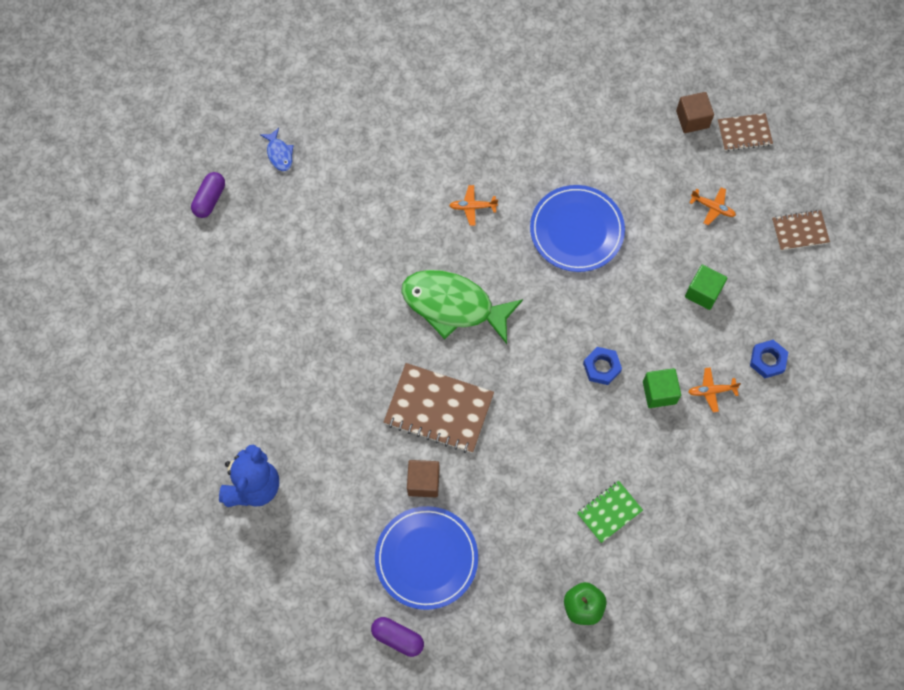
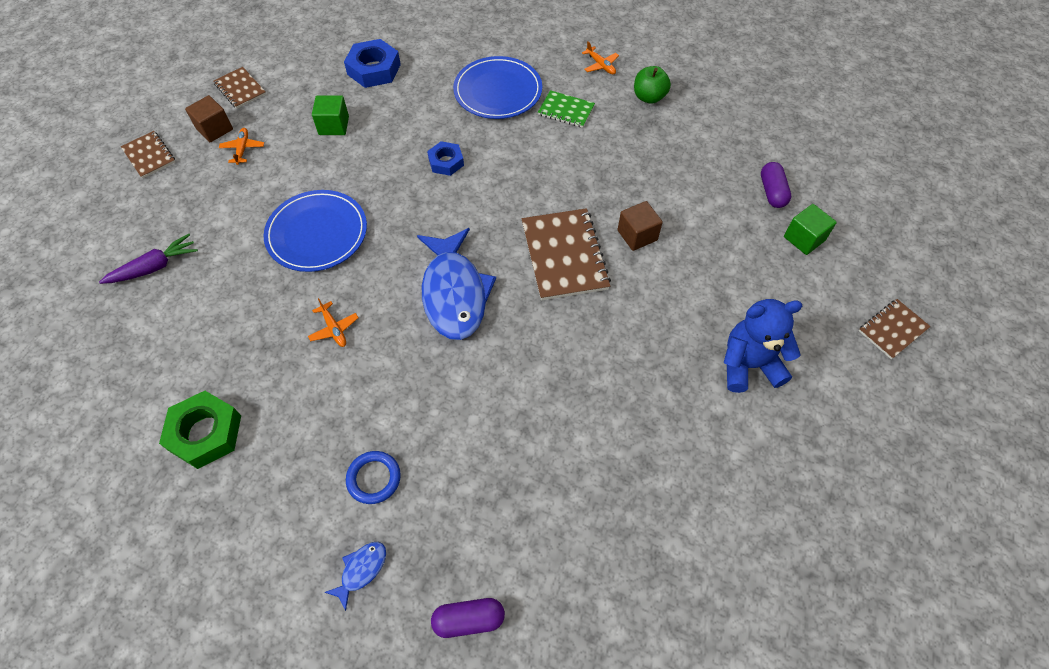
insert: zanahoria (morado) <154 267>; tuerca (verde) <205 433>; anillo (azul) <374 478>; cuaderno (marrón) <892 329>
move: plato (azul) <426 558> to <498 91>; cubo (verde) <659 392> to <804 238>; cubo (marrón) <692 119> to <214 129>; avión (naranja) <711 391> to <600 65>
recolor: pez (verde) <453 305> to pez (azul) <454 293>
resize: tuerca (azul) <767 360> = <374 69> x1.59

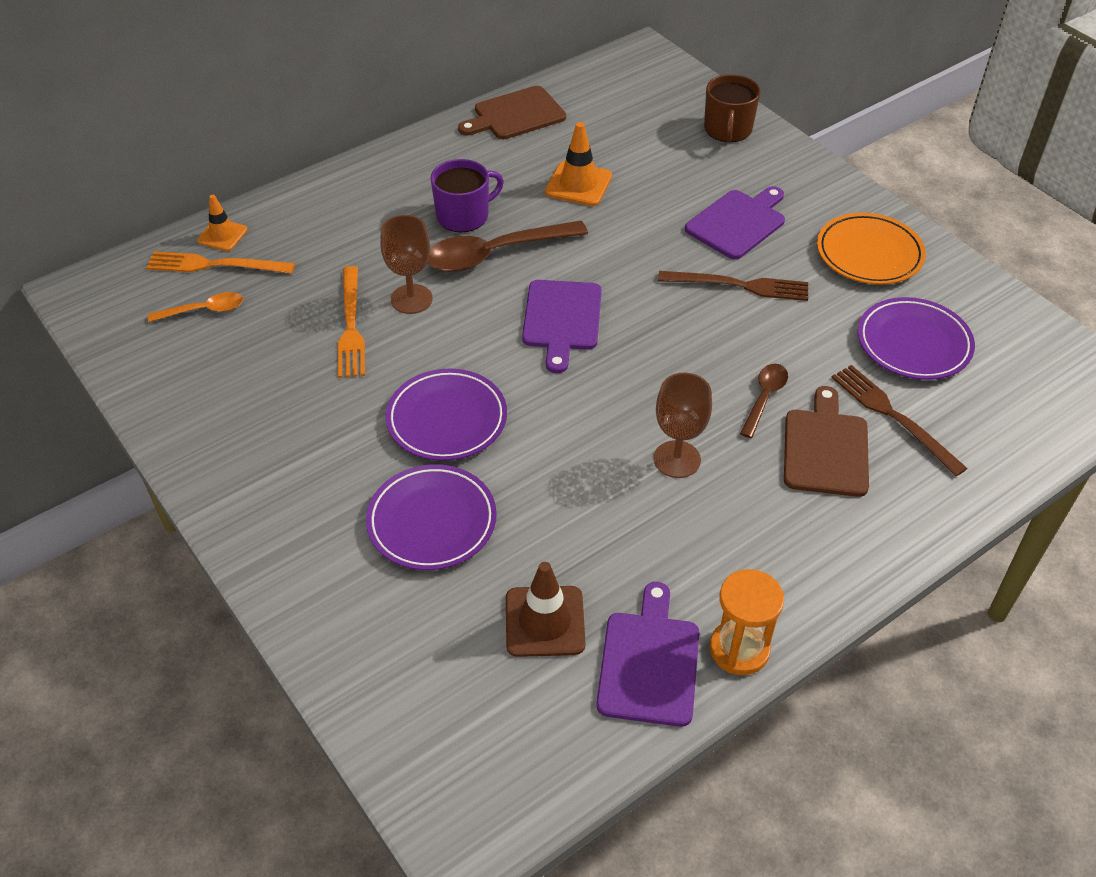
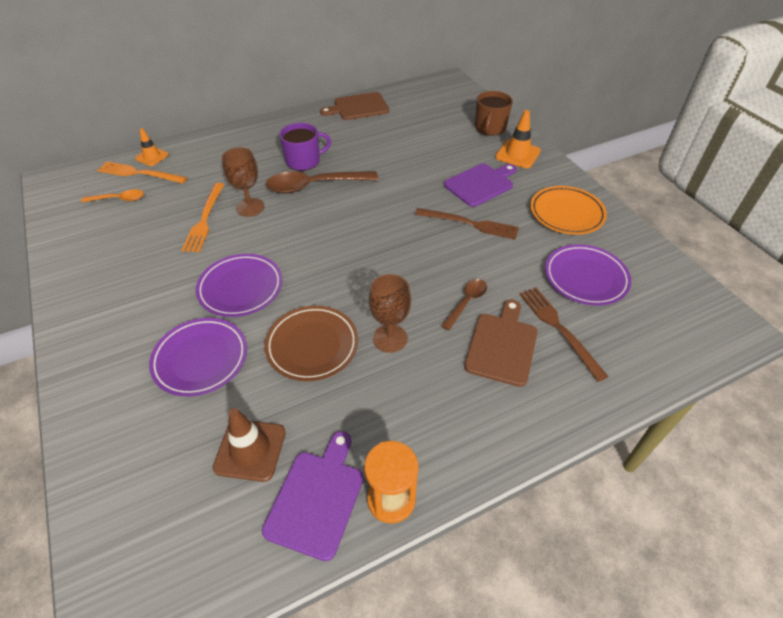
delete: tabla de cortar (morado) <562 319>
insert: plato (marrón) <312 345>
move: cono de tráfico (naranja) <578 184> to <517 154>

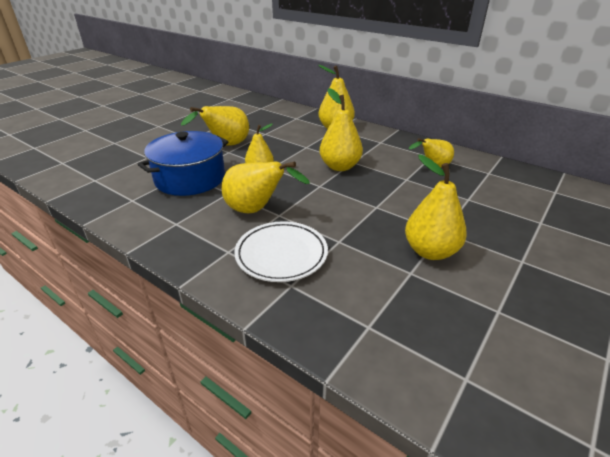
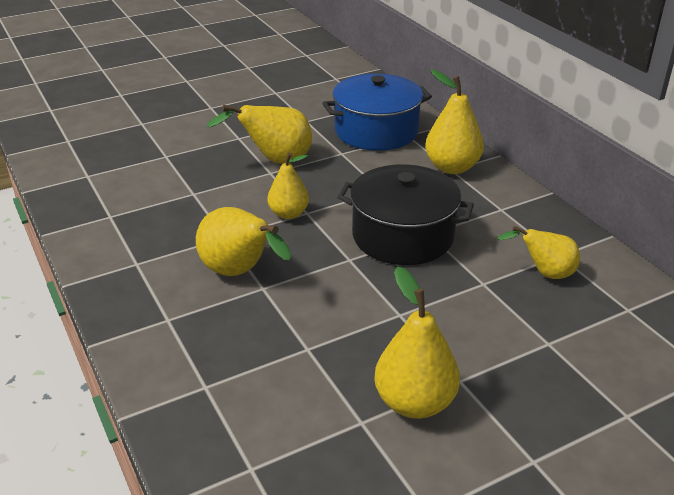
delete: plato (blanco) <281 254>
move: olla (azul) <190 178> to <376 131>
replace: pera (amarillo) <340 166> to olla (negro) <402 236>

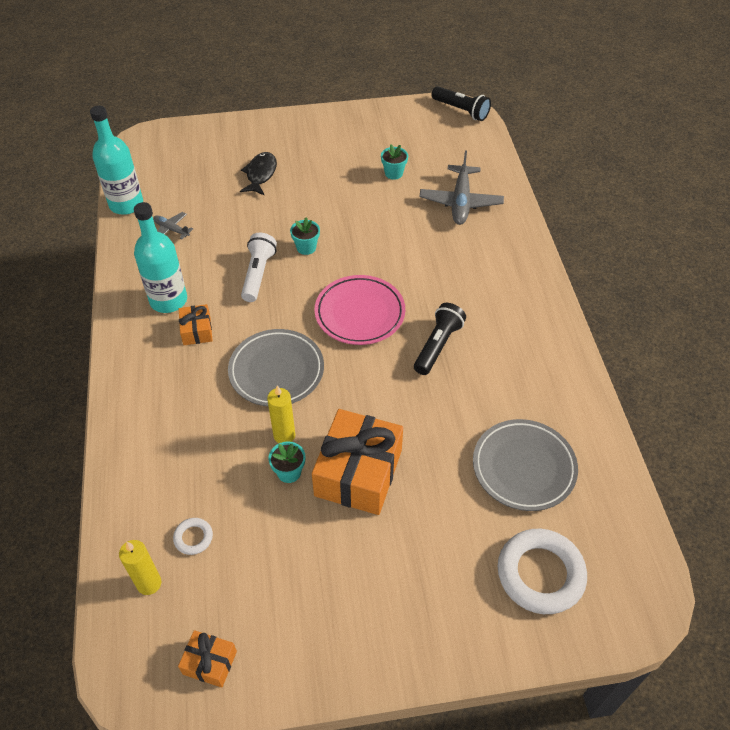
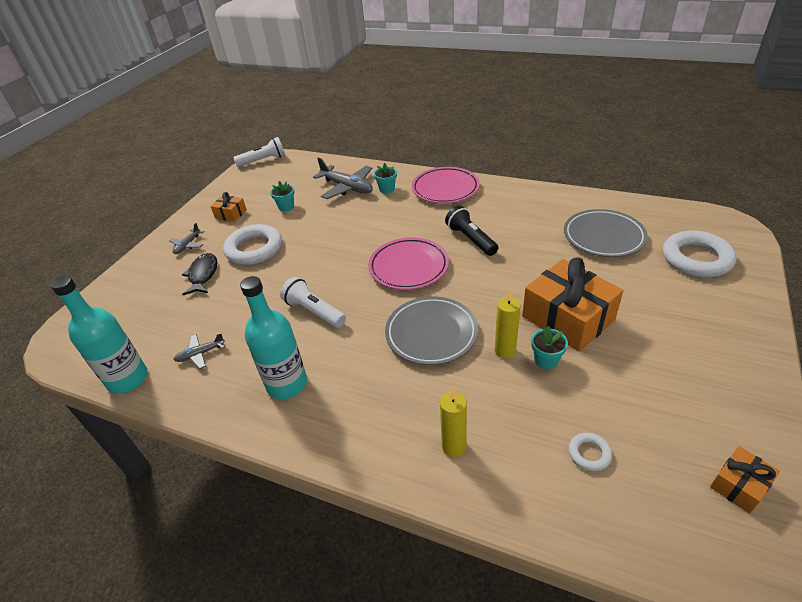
insert: avión (gris) <187 245>; anillo (blanco) <254 249>; plato (rosa) <445 189>
move: vela (amarillo) <149 583> to <454 446>; regalo (naranja) <197 331> to <231 214>; maceta (turquesa) <306 247> to <387 189>
recolor: lámpara de mano (negro) <461 110> to lámpara de mano (blanco) <263 160>
rotate: pez (negro) <260 174> = <203 275> 45 degrees clockwise

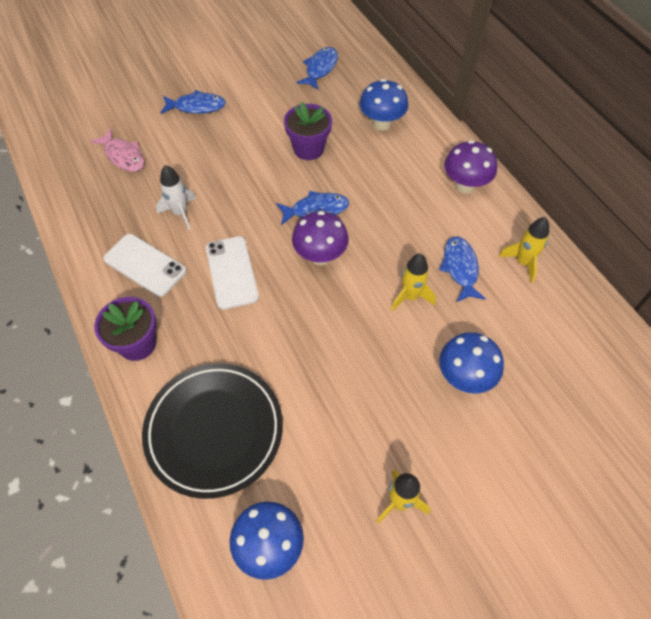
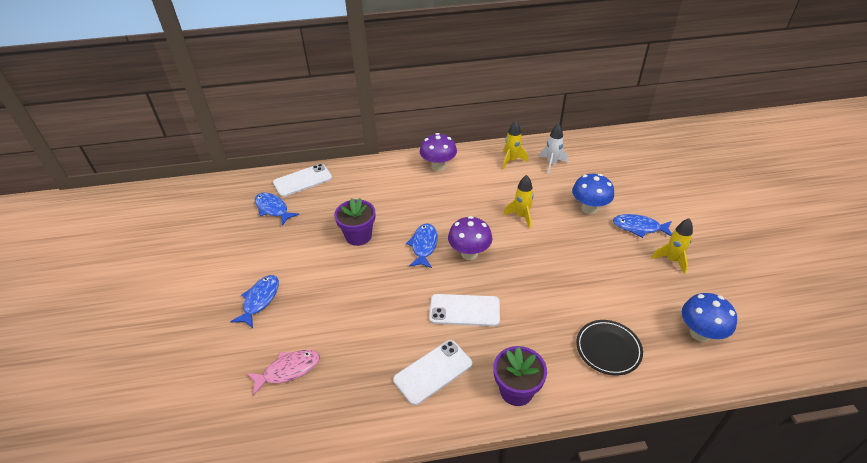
delete: seta (azul) <381 124>
insert: móvil (blanco) <302 180>
move: cohete (blanco) <180 213> to <551 164>; pez (azul) <460 268> to <639 227>
resize: plato (negro) <214 430> = <608 349> x0.59

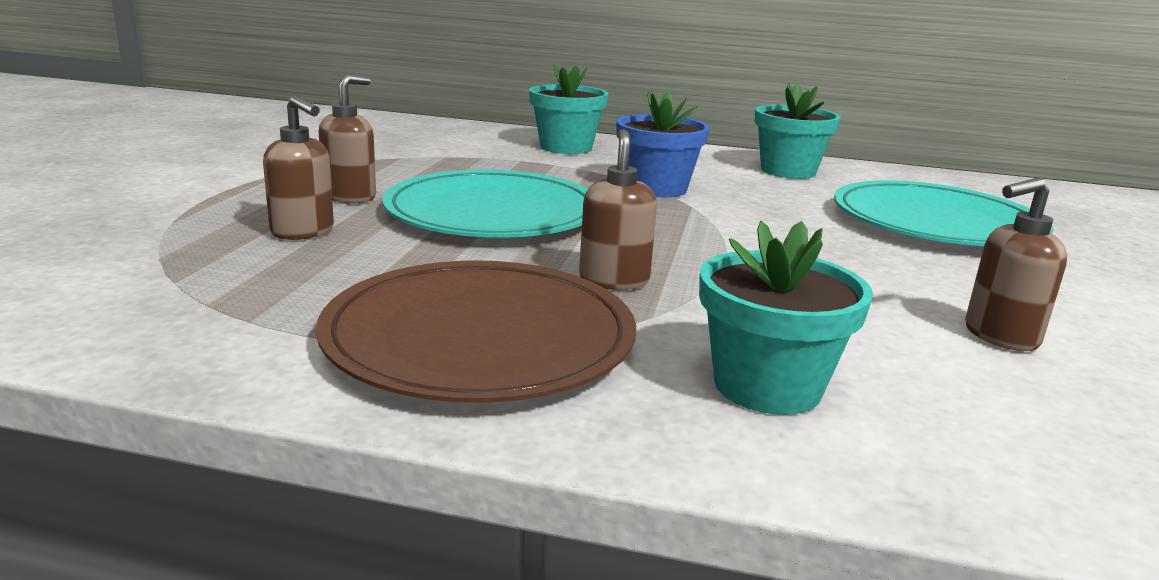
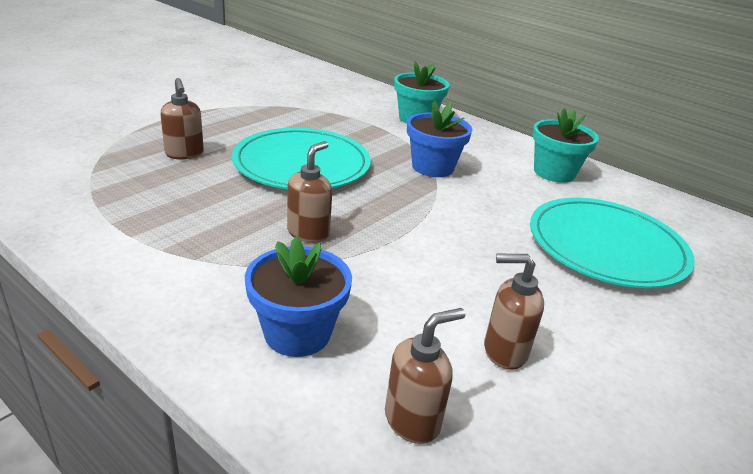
delete: plato (marrón) <479 338>
move: dispensador de jabón (marrón) <350 197> to <413 420>
recolor: maceta (turquesa) <767 386> to maceta (azul) <297 333>

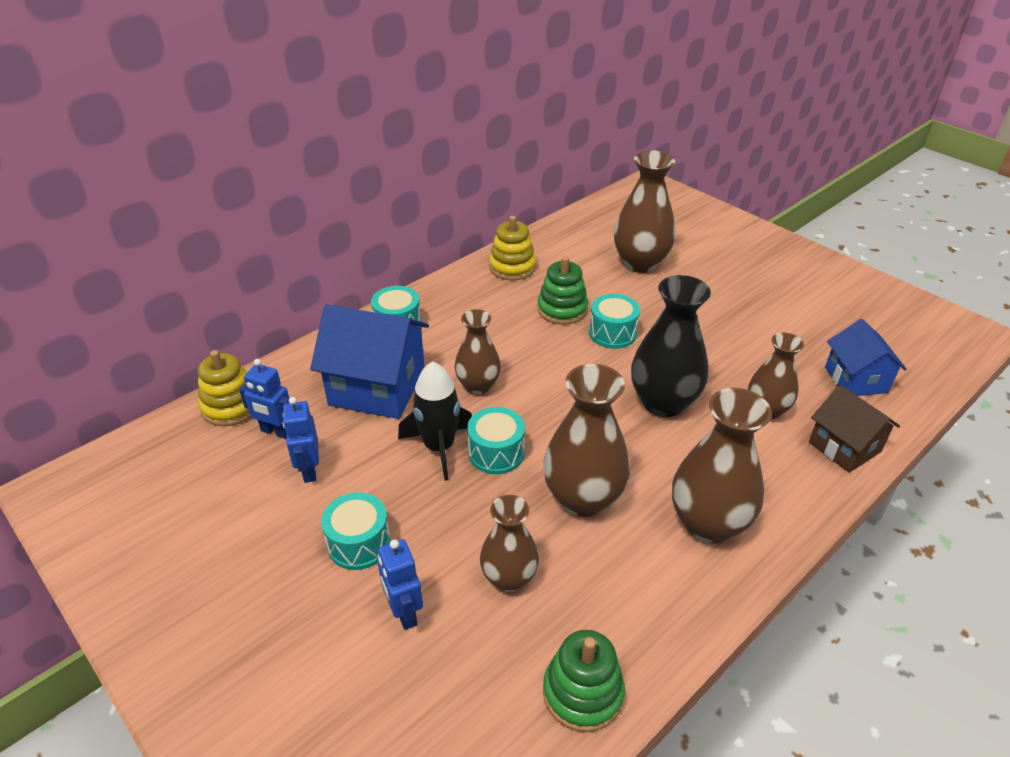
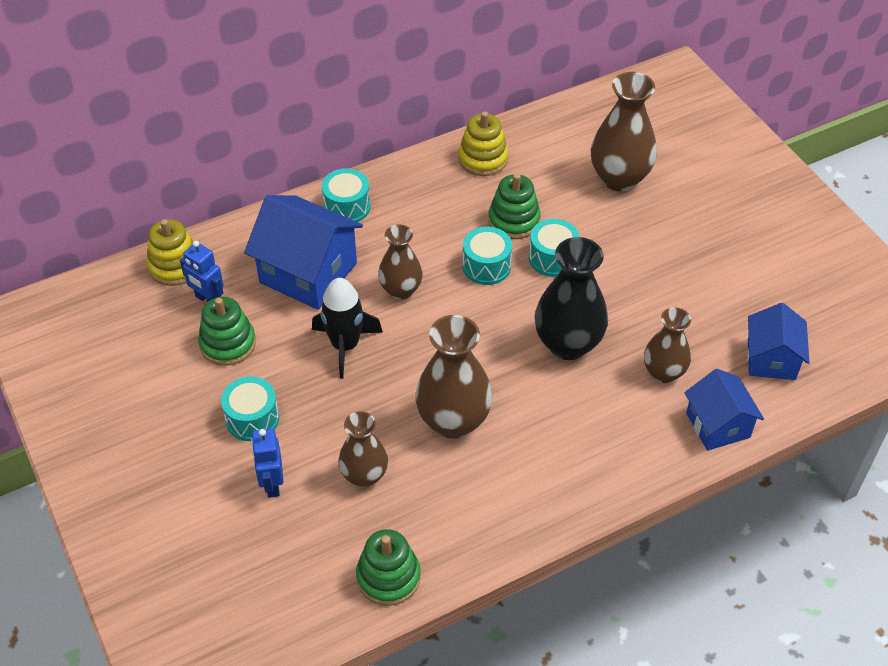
delete: florero (marrón) <708 524>
move: tambor (turquesa) <496 453> to <486 266>
replace: robot (azul) <309 470> to juguete apilable (verde) <228 343>
recolor: casa (marrón) <844 447> to casa (azul) <718 425>

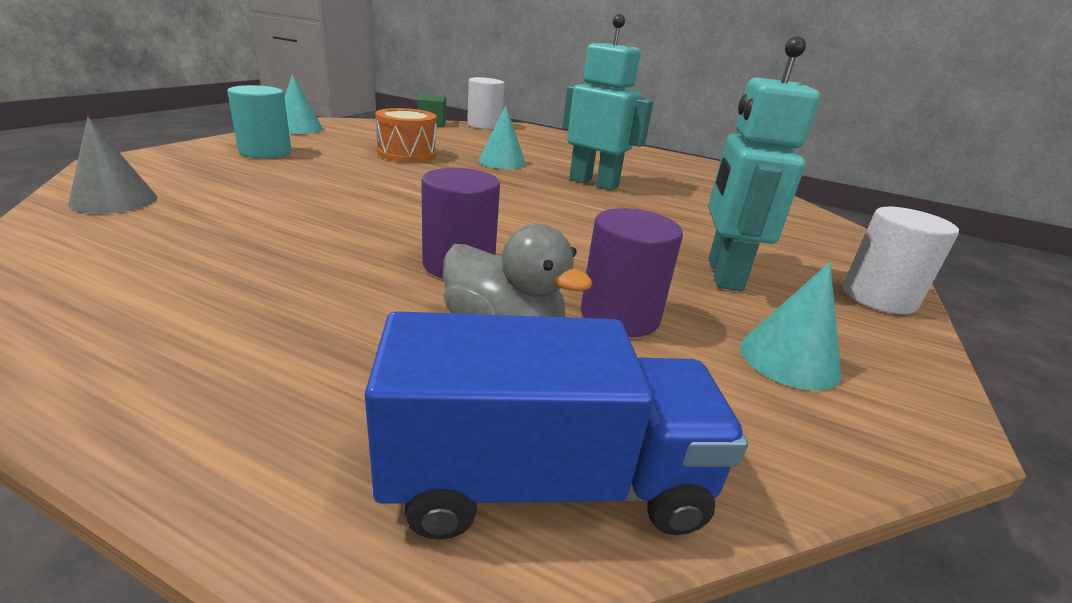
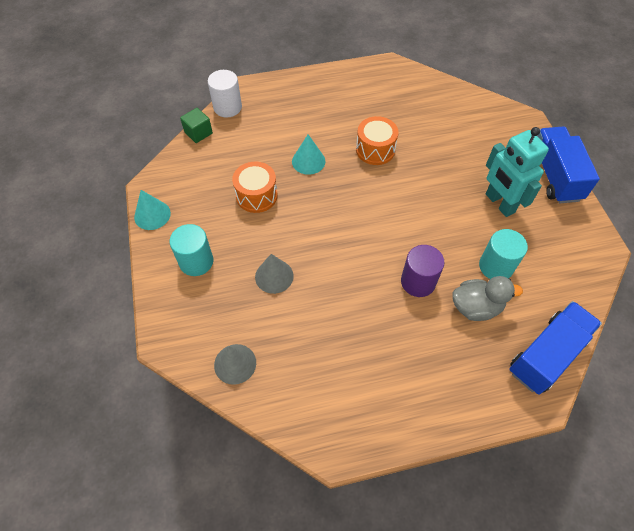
delete: cono (turquesa) <789 359>
insert: cono (gris) <274 276>
replace: robot (turquesa) <594 183> to tambor (naranja) <375 150>; cilindro (blanco) <878 297> to camión (azul) <554 175>
recolor: cilindro (morado) <619 316> to cilindro (turquesa) <496 266>

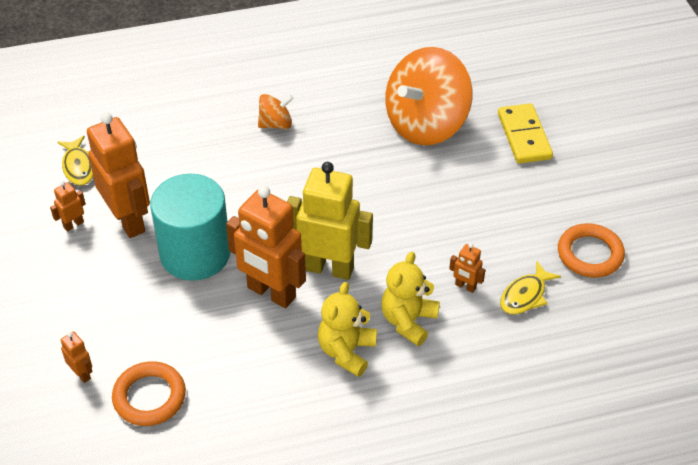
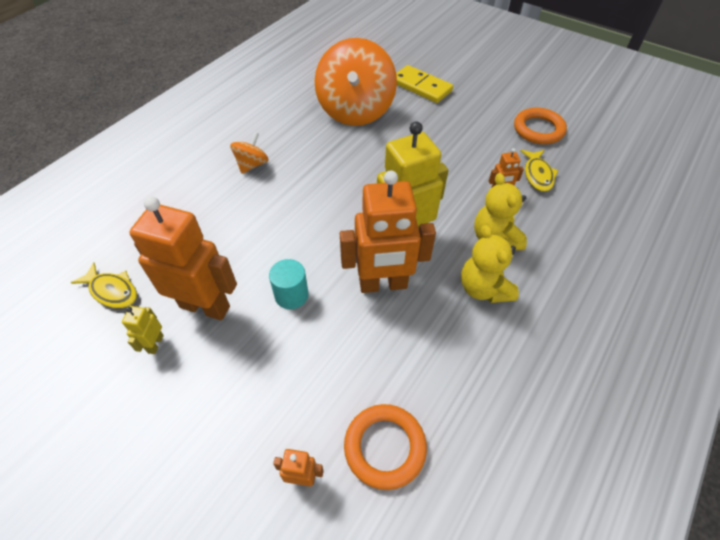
recolor: robot (naranja) <73 224> to robot (amarillo) <155 344>
resize: cilindro (turquesa) <195 253> = <291 295> x0.47

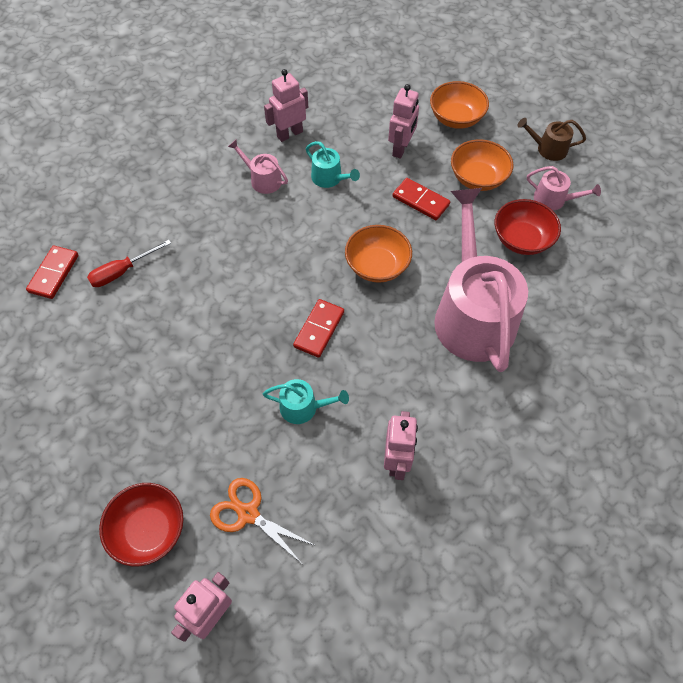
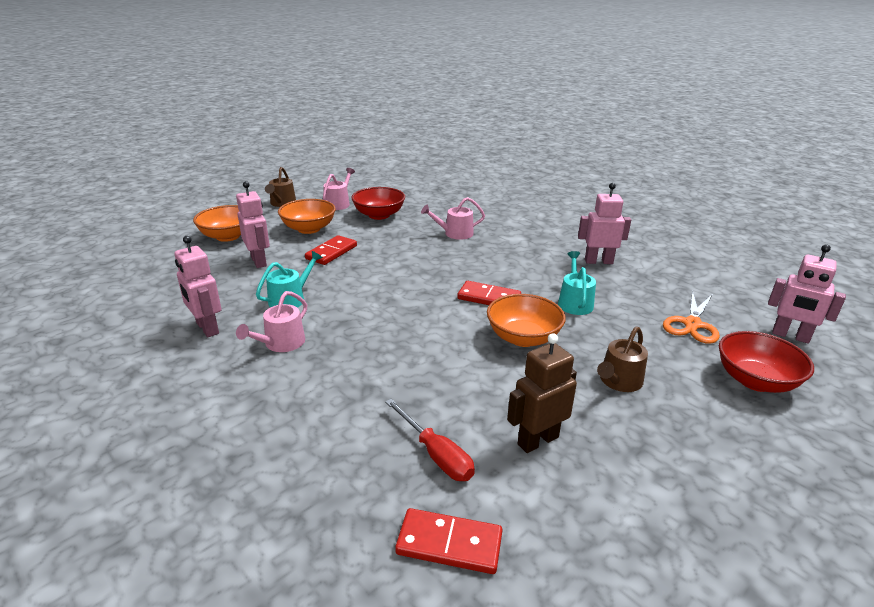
insert: robot (marrón) <537 440>; regadera (marrón) <618 381>
move: cuenco (naranja) <377 266> to <523 338>
rotate: robot (rosa) <401 148> = <259 261> 45 degrees clockwise
resize: regadera (rosa) <472 314> = <455 233> x0.42

